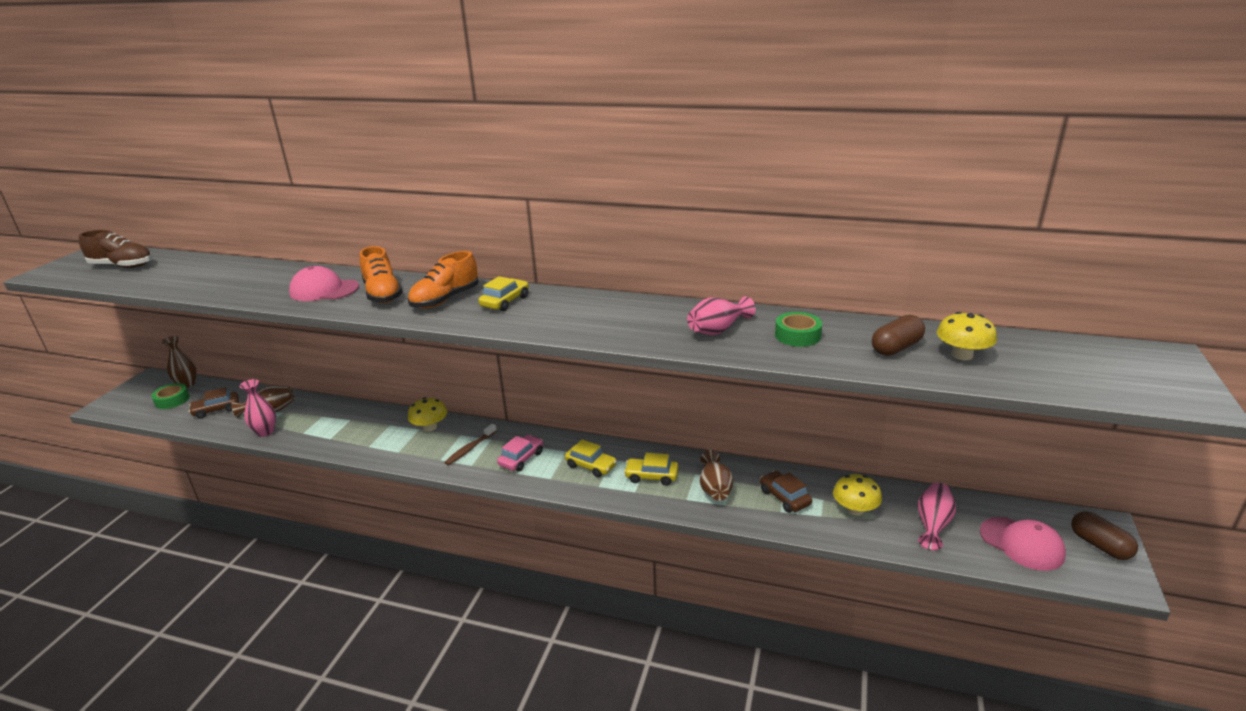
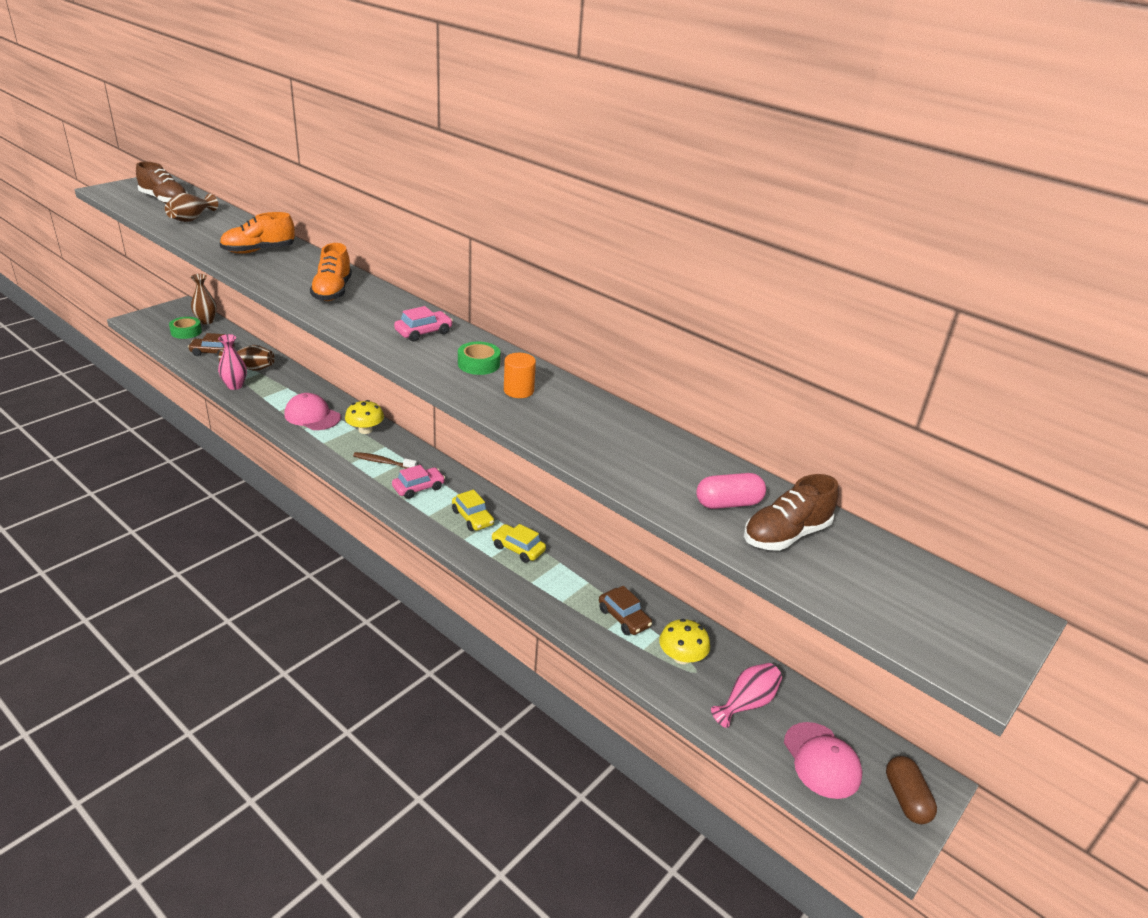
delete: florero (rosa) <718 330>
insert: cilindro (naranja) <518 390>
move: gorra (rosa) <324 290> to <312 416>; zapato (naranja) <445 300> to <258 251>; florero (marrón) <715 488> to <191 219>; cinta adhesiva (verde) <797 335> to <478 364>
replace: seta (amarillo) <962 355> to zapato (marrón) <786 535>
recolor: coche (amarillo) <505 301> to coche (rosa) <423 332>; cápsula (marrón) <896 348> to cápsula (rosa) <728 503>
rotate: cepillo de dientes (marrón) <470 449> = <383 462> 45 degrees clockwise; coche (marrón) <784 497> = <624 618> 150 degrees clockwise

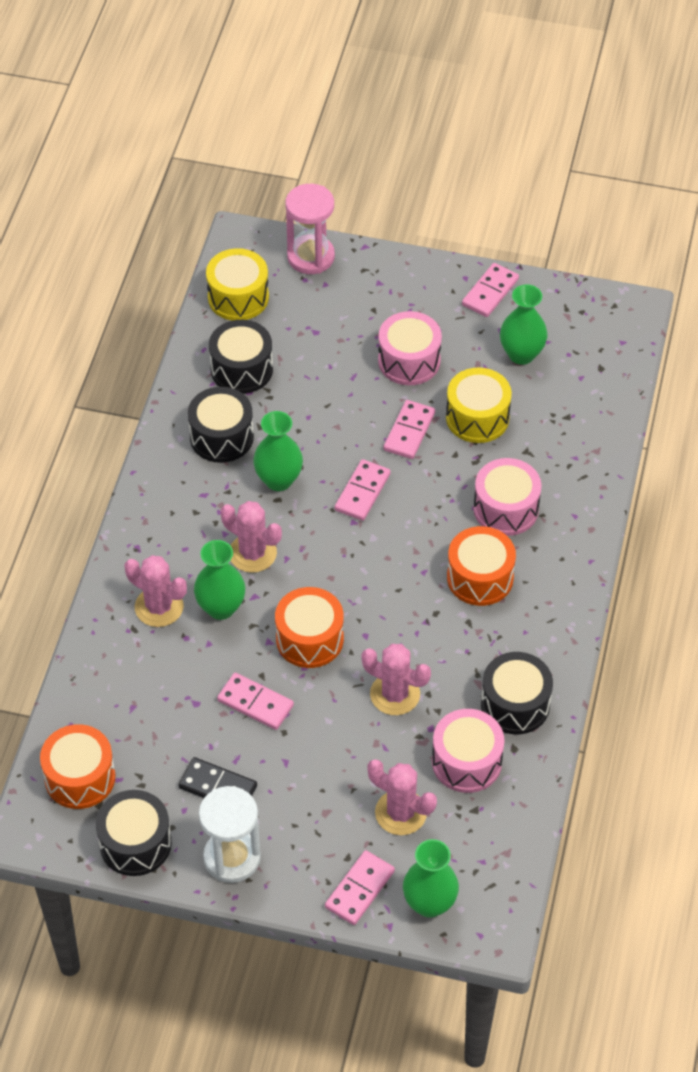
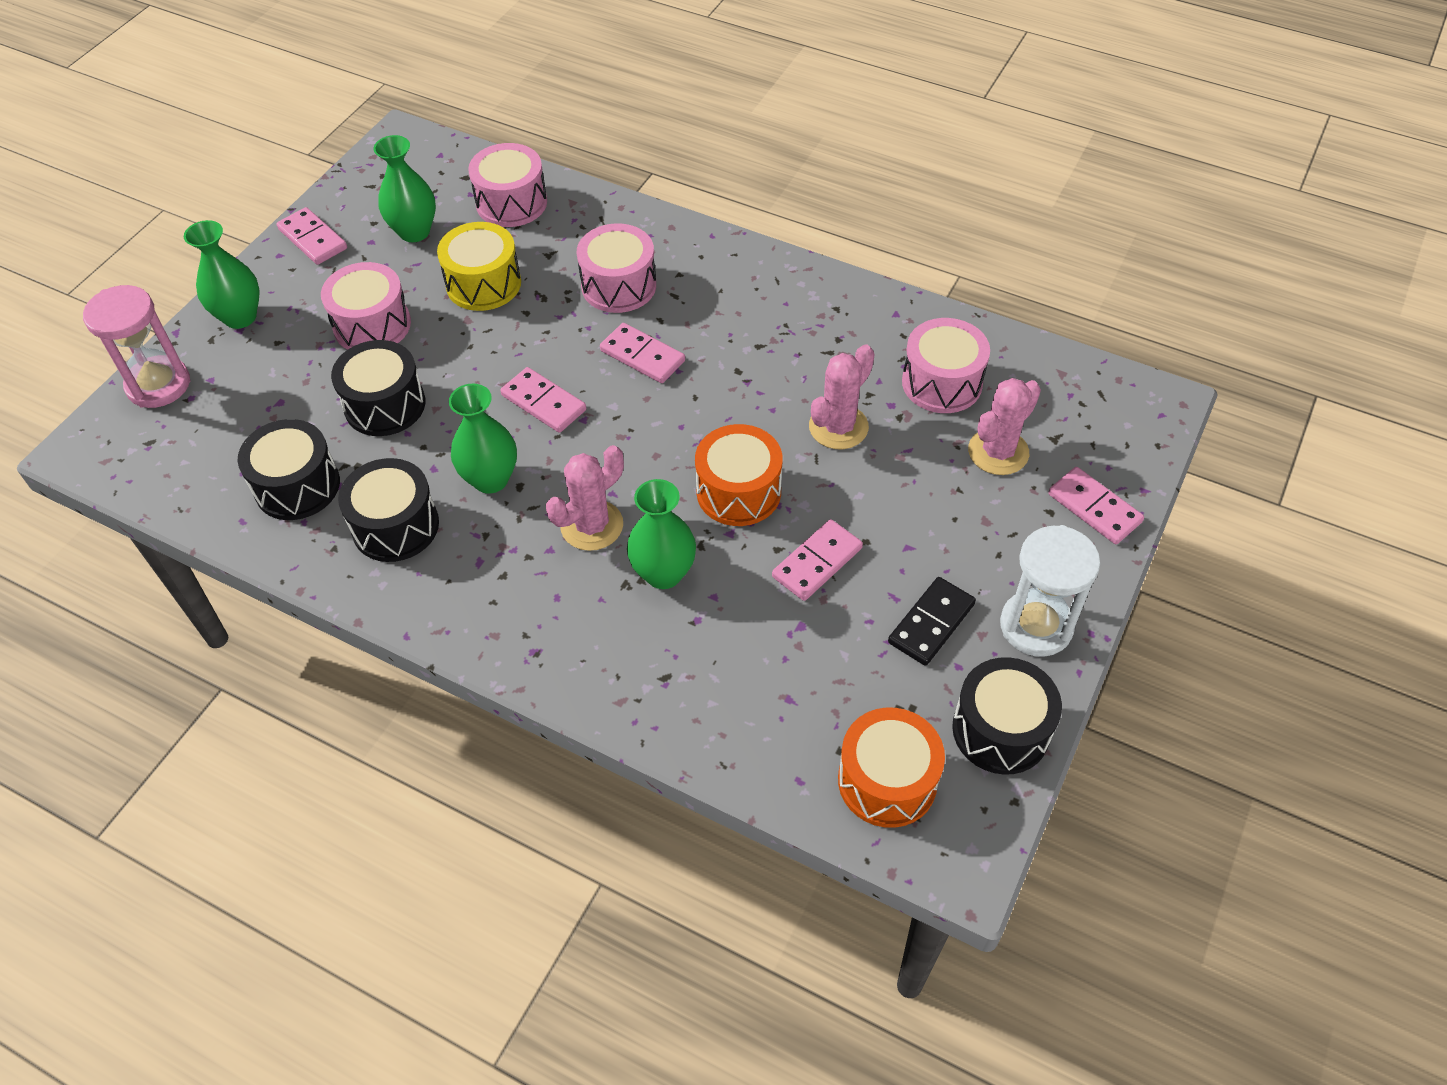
delete: cactus (rosa) <159 607>; tambor (amarillo) <238 297>; tambor (naranja) <480 578>
insert: tambor (rosa) <511 203>
move: ficha de dominó (rosa) <409 431> to <642 356>; florero (verde) <429 903> to <240 317>; tambor (negro) <515 704> to <385 405>

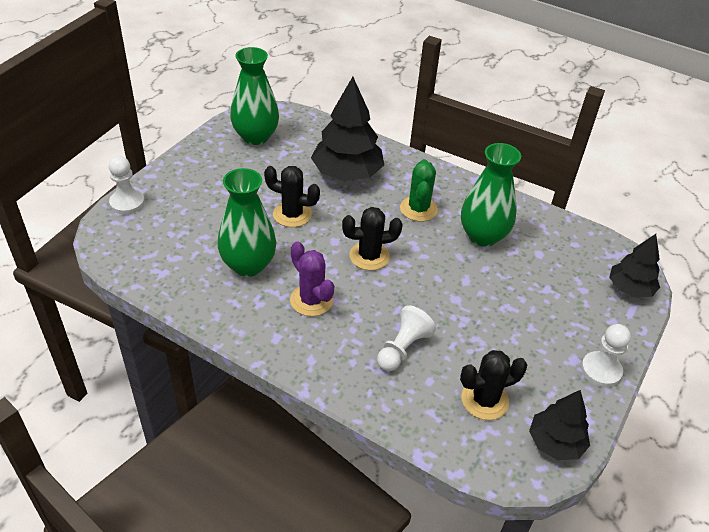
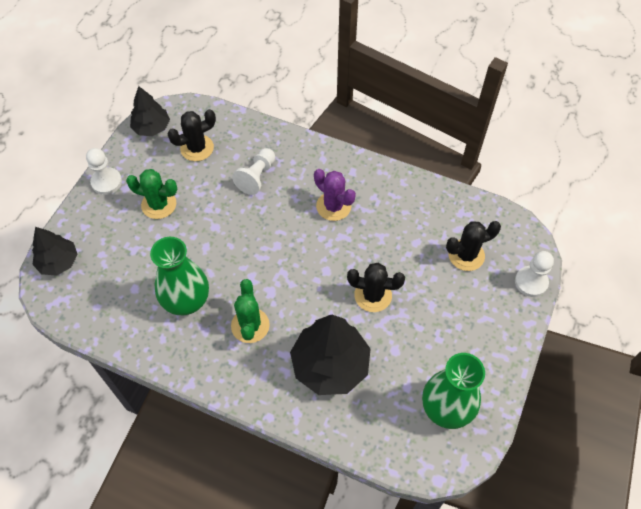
delete: florero (verde) <248 265>
insert: cactus (verde) <159 204>
move: cactus (negro) <369 256> to <466 255>

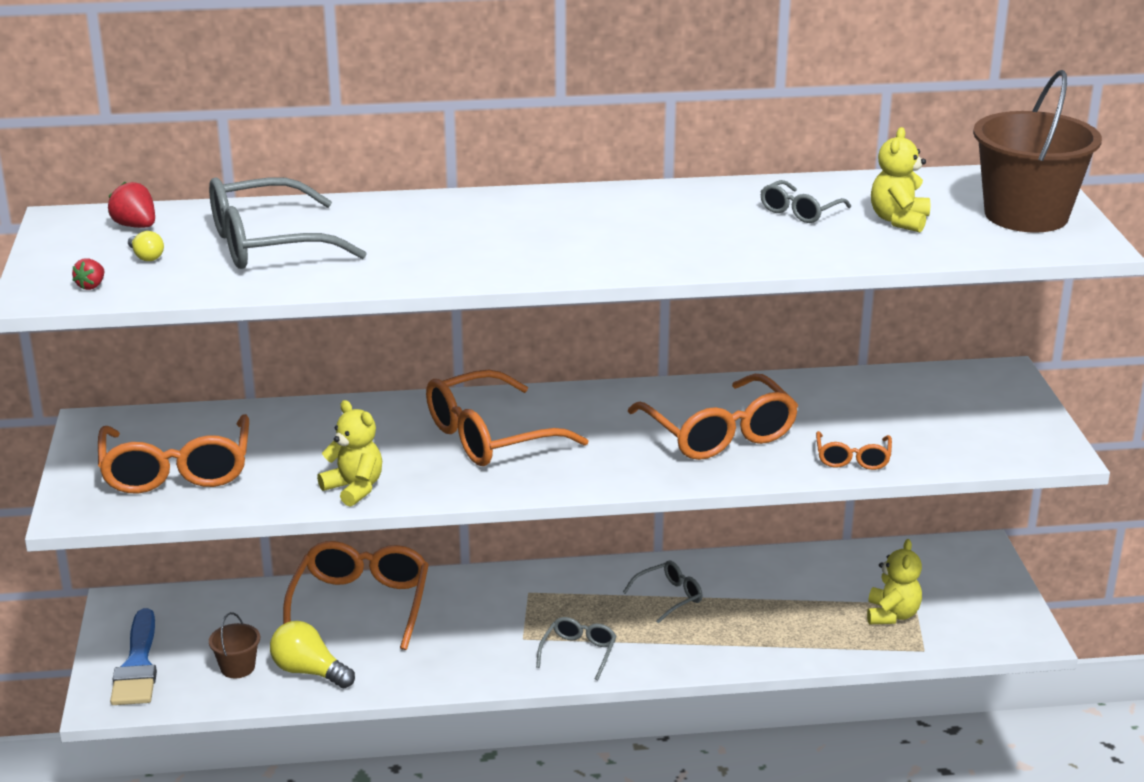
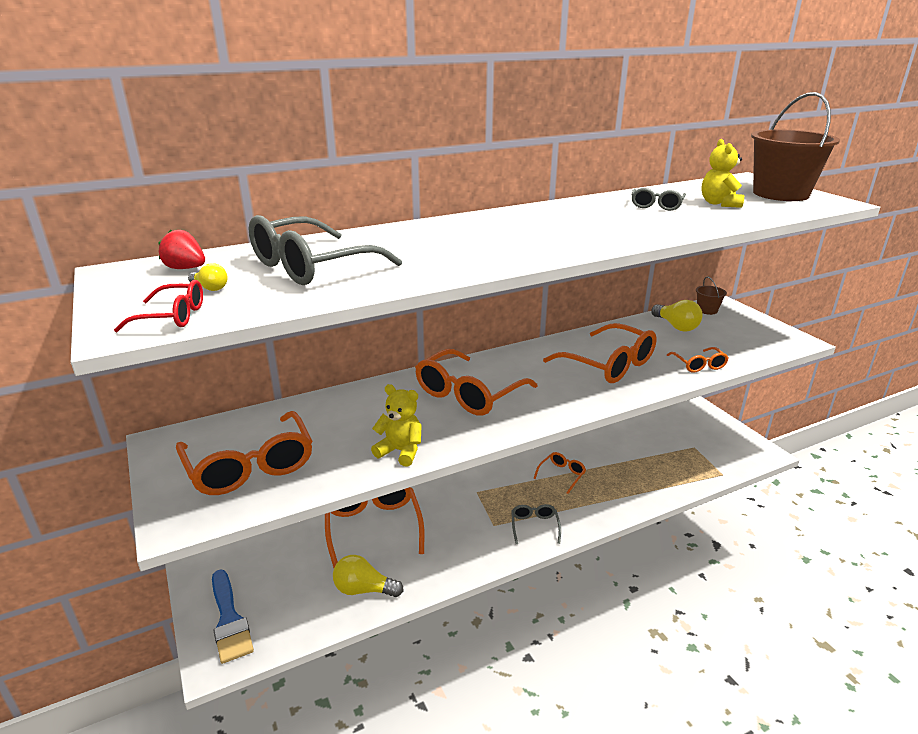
delete: osito (amarillo) <892 615>
insert: bombilla (amarillo) <676 326>
move: balde (marrón) <237 667> to <707 310>
replace: fresa (rojo) <91 286> to gafas (rojo) <172 317>
recolor: gafas (gris) <669 597> to gafas (naranja) <561 475>

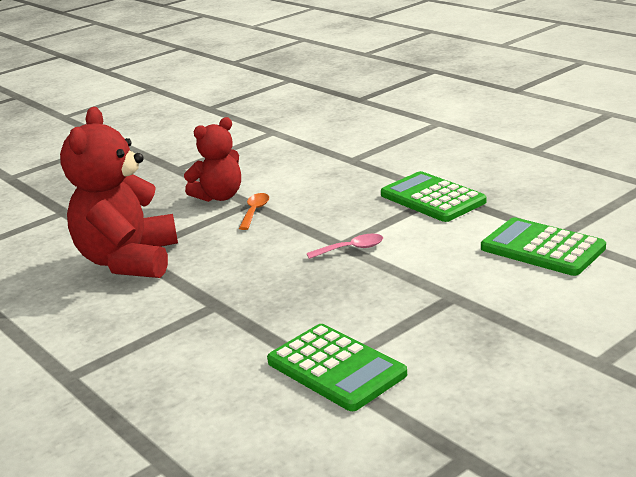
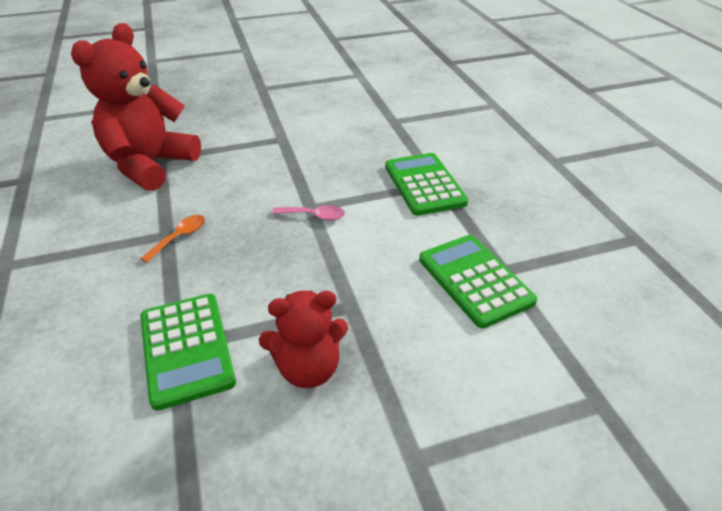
move: osito (rojo) <219 196> to <308 368>; cuchara (naranja) <255 211> to <180 237>

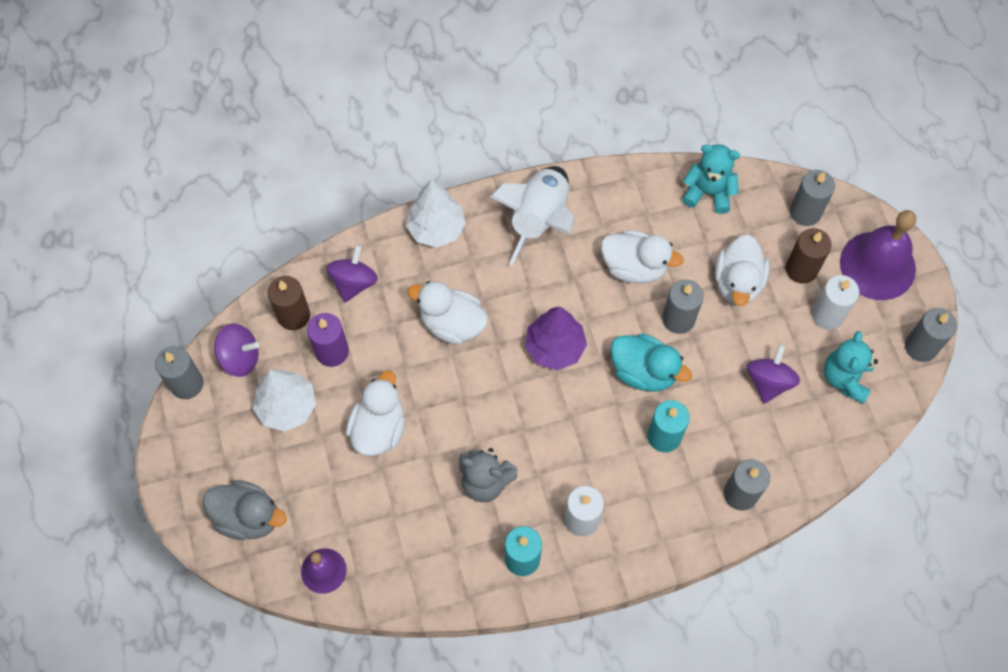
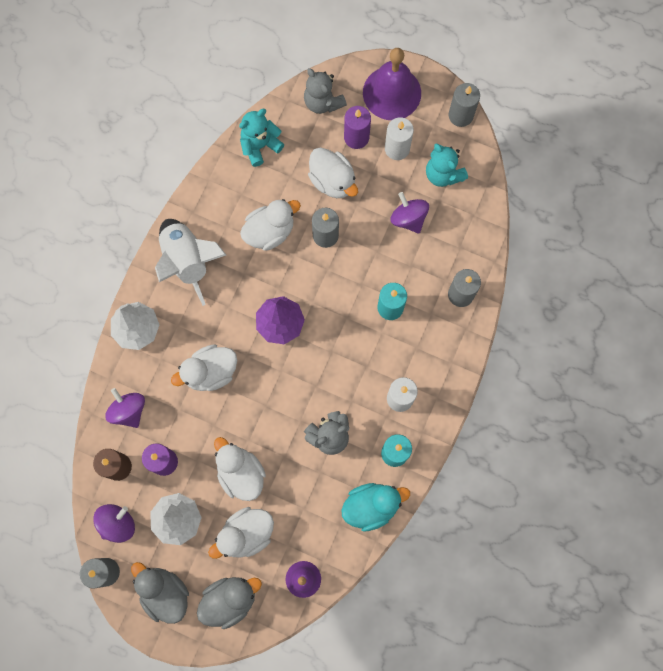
insert: pato (gris) <164 593>; pato (blanco) <246 534>
move: pato (turquesa) <644 371> to <371 506>
replace: vela (gris) <805 212> to osito (gris) <323 102>
recolor: vela (marrón) <801 269> to vela (morado) <356 137>

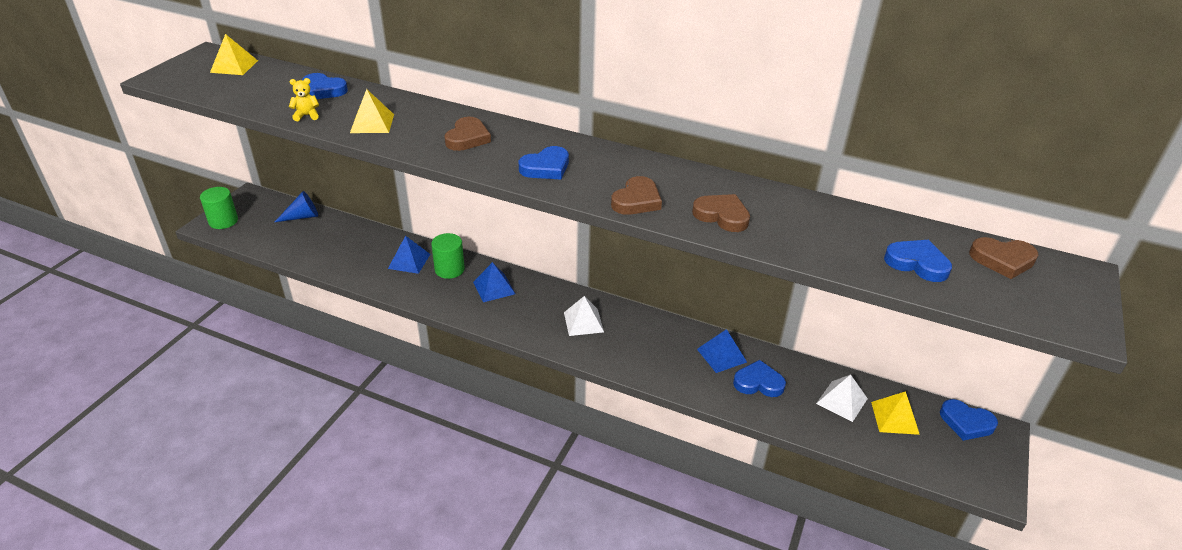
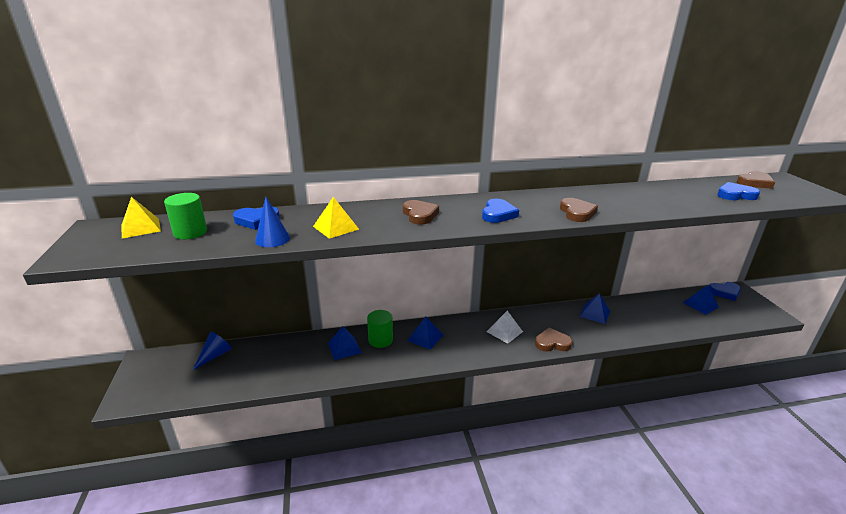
delete: corazón (azul) <758 383>; pirámide (blanco) <841 401>
move: cilindro (verde) <223 221> to <190 232>; corazón (marrón) <722 216> to <552 343>
replace: osito (amarillo) <307 115> to cono (azul) <272 239>
recolor: pirámide (amarillo) <894 418> to pirámide (azul) <700 304>

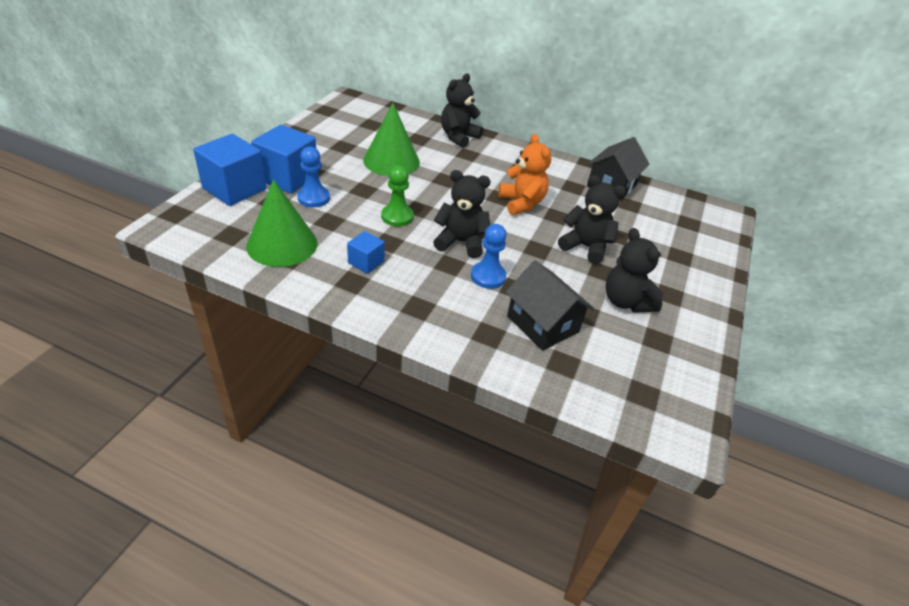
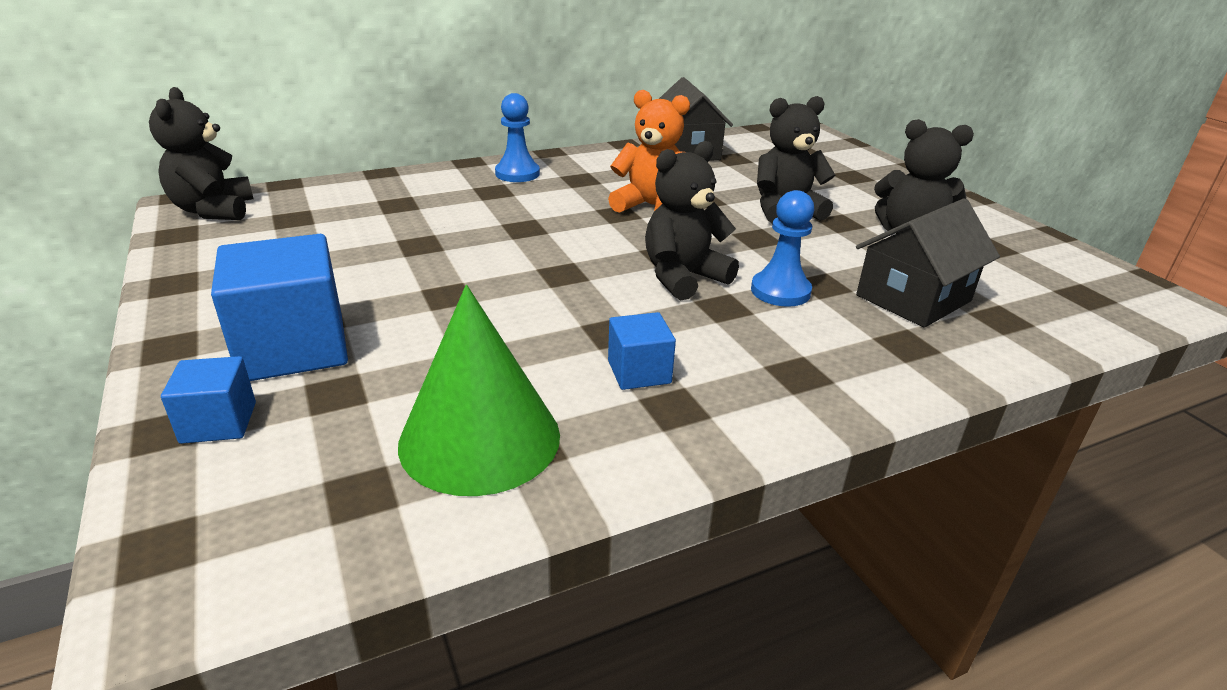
delete: cono (verde) <391 161>; peón (verde) <397 217>
move: peón (azul) <313 198> to <517 174>; osito (negro) <458 137> to <214 210>
rotate: casa (negro) <542 324> = <913 298> 45 degrees counterclockwise
resize: cubo (azul) <234 189> = <219 422> x0.52

